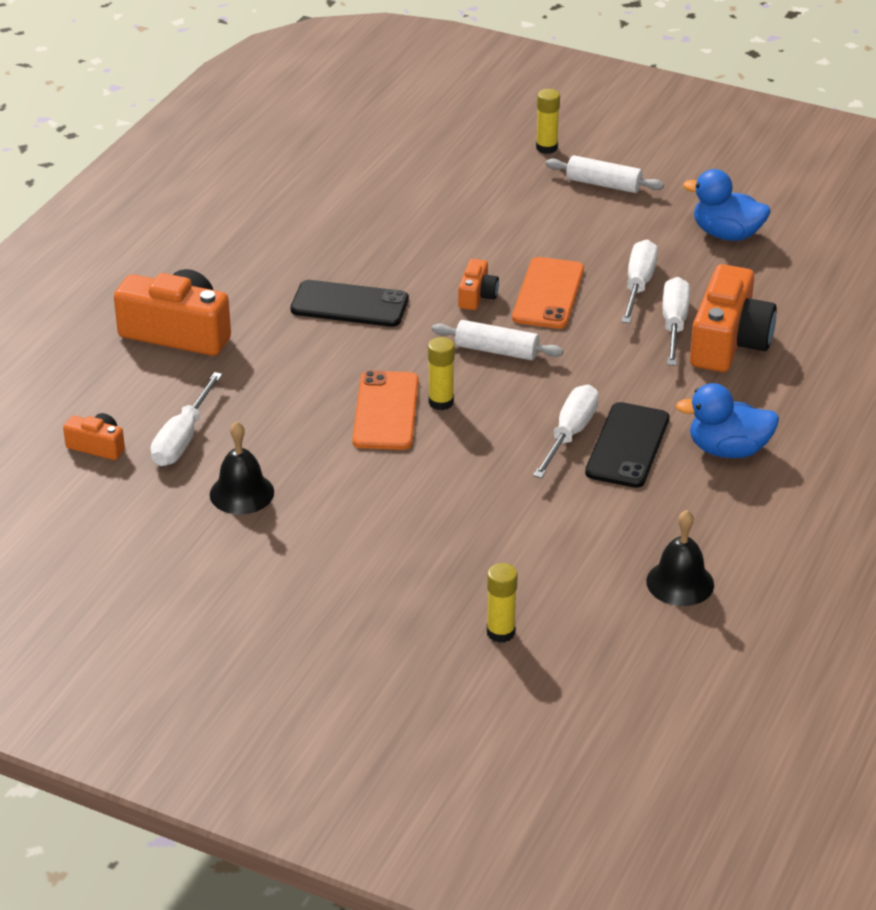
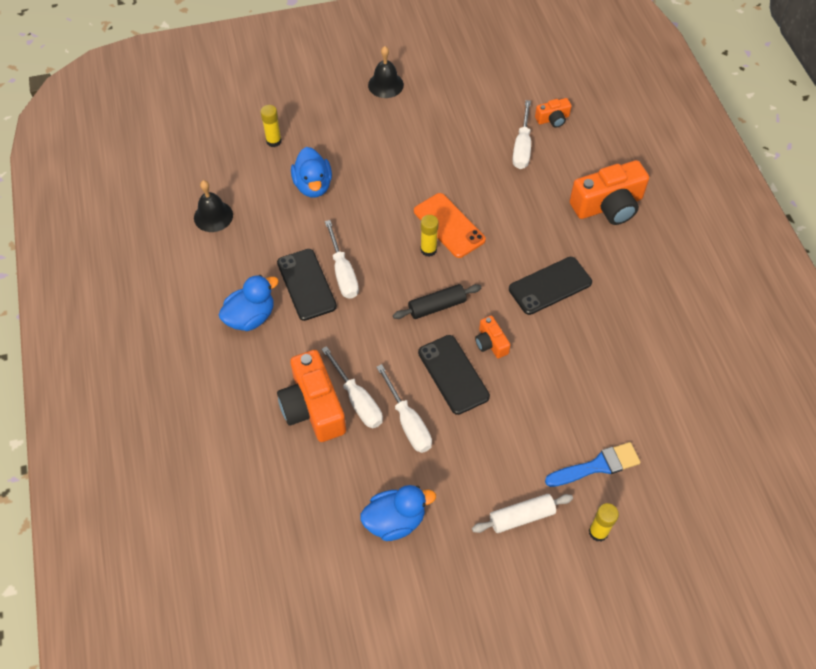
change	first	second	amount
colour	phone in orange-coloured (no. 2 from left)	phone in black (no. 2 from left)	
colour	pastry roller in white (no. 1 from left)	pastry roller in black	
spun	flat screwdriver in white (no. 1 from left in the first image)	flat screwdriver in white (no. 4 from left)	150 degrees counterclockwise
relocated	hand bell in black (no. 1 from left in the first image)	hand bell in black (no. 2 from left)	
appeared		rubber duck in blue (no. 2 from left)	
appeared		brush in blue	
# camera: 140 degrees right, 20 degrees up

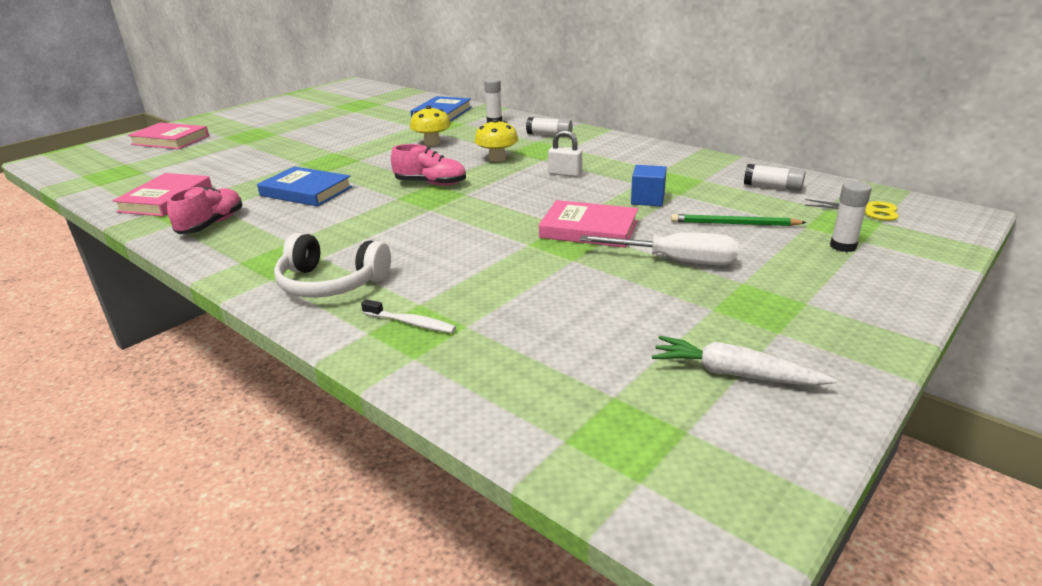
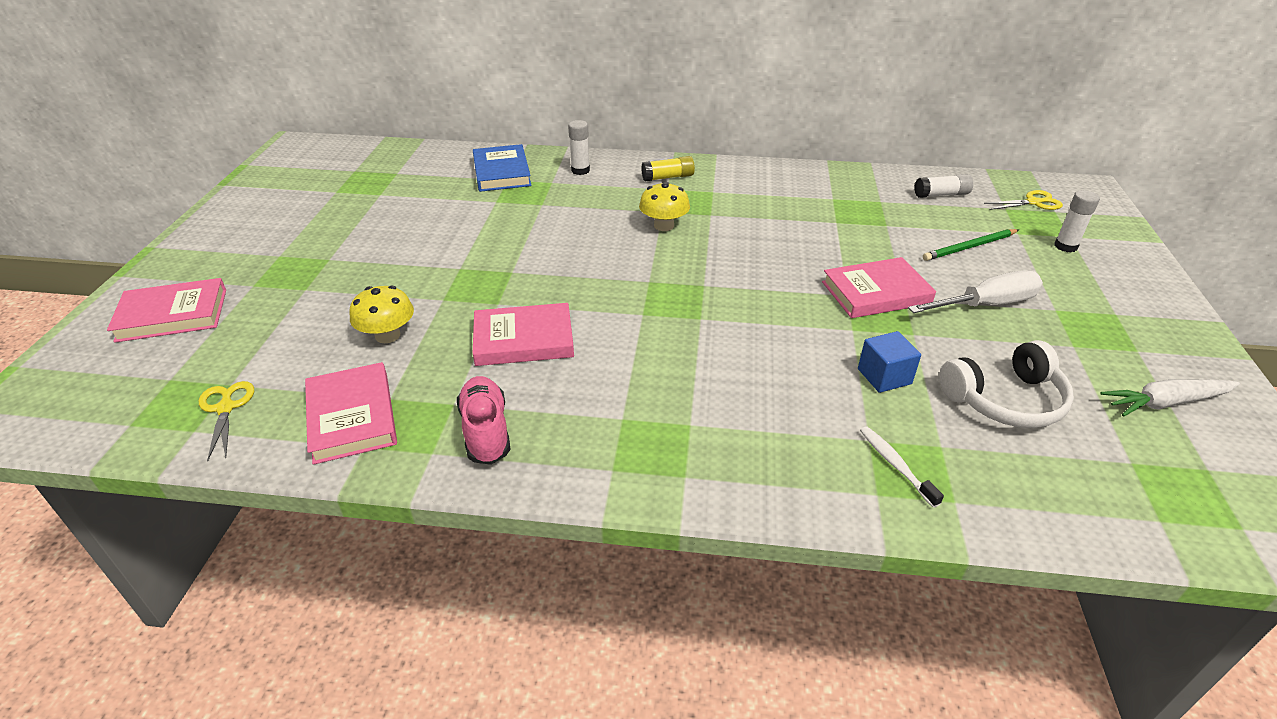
change	first	second	amount
relocated	toadstool in golden (no. 1 from left)		
colour	stick of glue in white (no. 2 from left)	stick of glue in golden	
missing	lock in white		
missing	shoe in rose-pink (no. 2 from left)		
relocated	block in blue		
colour	hardcover in blue (no. 1 from left)	hardcover in rose-pink (no. 3 from left)	
relocated	headphones in white		
spun	tooth brush in white		105 degrees counterclockwise
appeared		scissors in golden (no. 1 from left)	
# camera: 35 degrees left, 10 degrees up

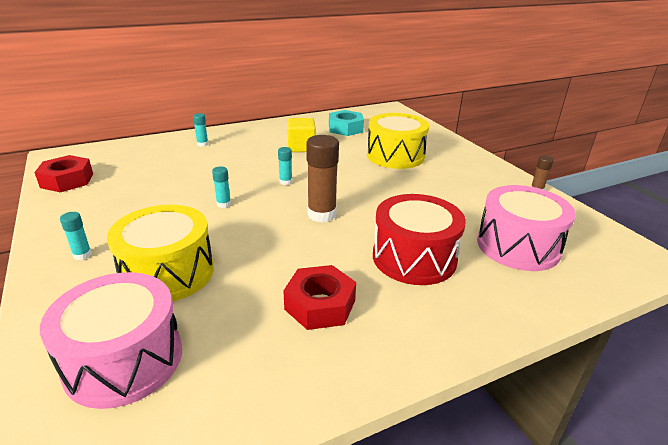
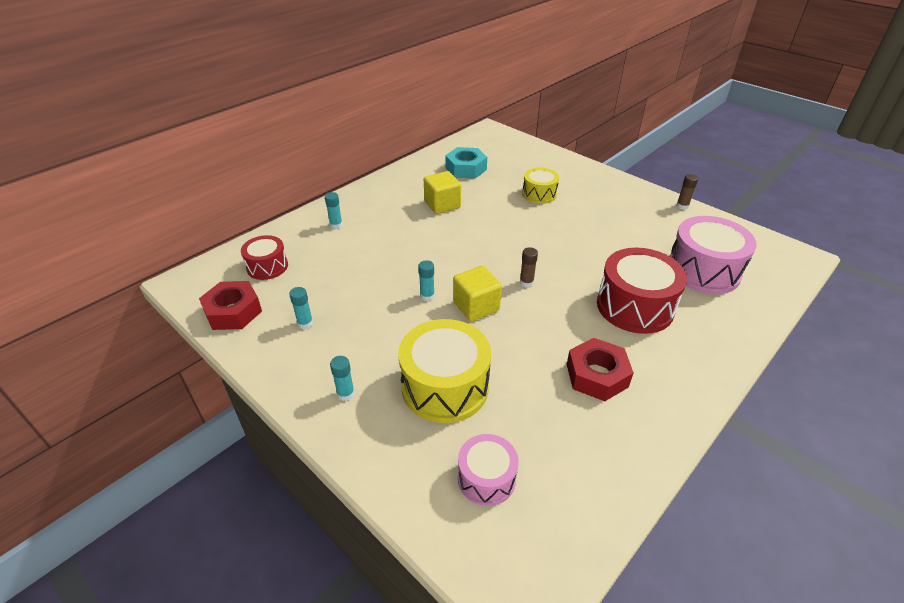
change	first	second	amount
size	toy drum in golden (no. 2 from left)		x0.58
size	stick of glue in russet (no. 1 from left)		x0.50
relocated	stick of glue in turquoise (no. 4 from left in the first image)	stick of glue in turquoise (no. 1 from left)	
size	toy drum in rose-pink (no. 1 from left)		x0.58
appeared		toy drum in scarlet (no. 1 from left)	
appeared		block in golden (no. 2 from left)	
# camera: 20 degrees left, 10 degrees up

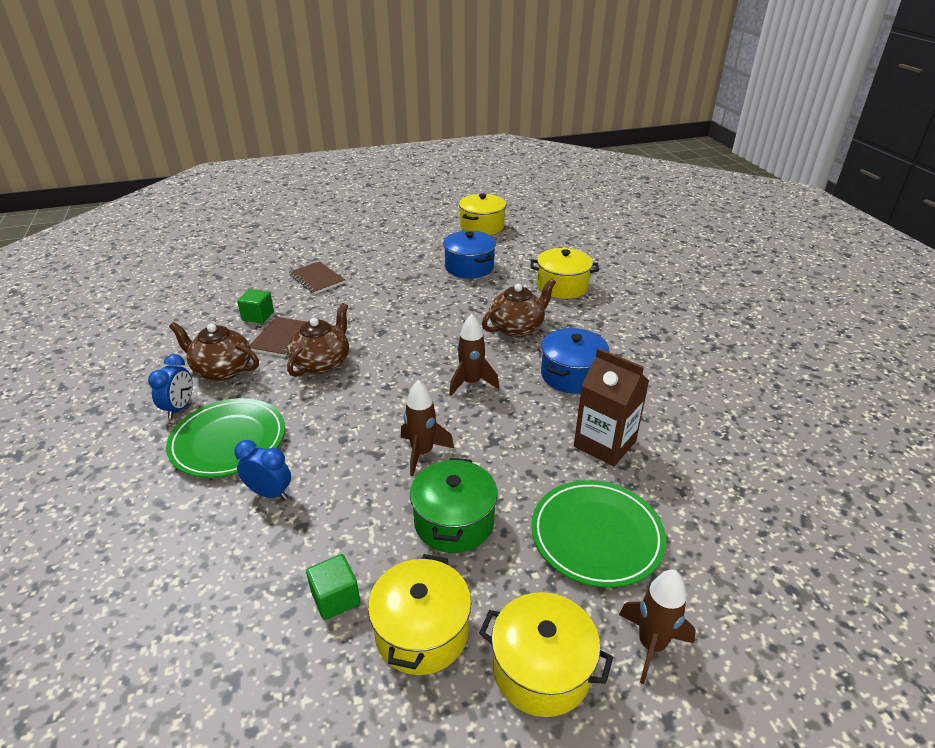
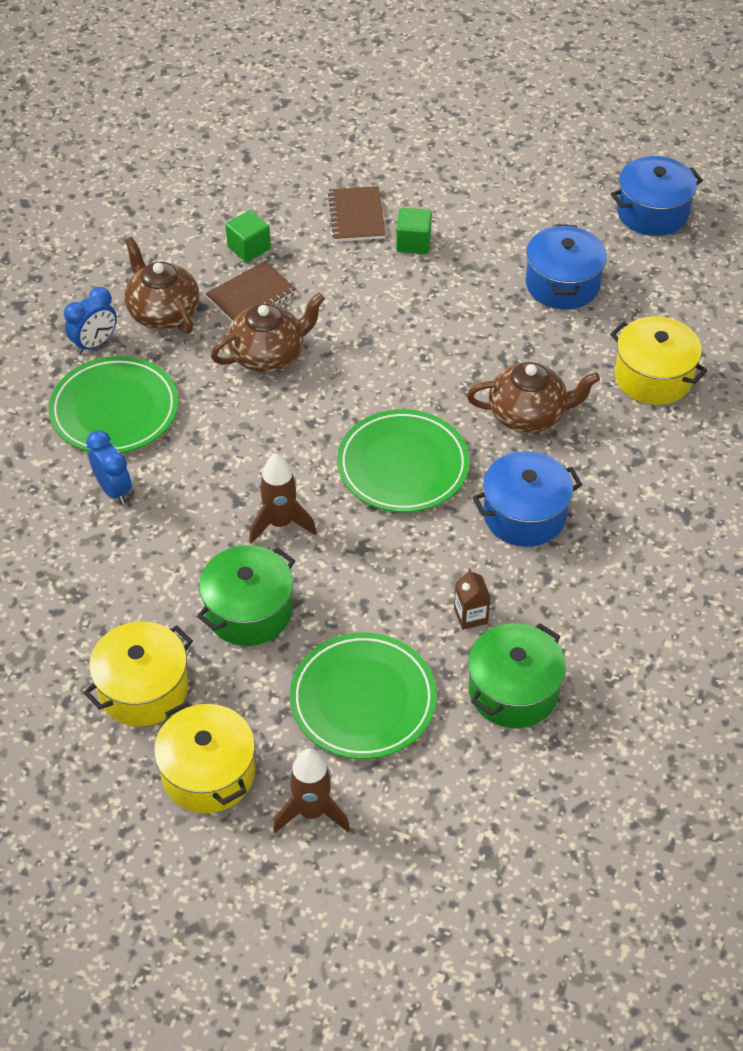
change	first	second	amount
colour	pot in golden (no. 2 from left)	pot in blue (no. 3 from left)	
exchanged	toy rocket in russet (no. 2 from left)	dinner plate in leaf-green (no. 3 from left)	
size	juice carton in russet		x0.48
relocated	block in leaf-green (no. 2 from left)		
appeared		pot in leaf-green (no. 2 from left)	
# camera: 35 degrees right, 15 degrees up

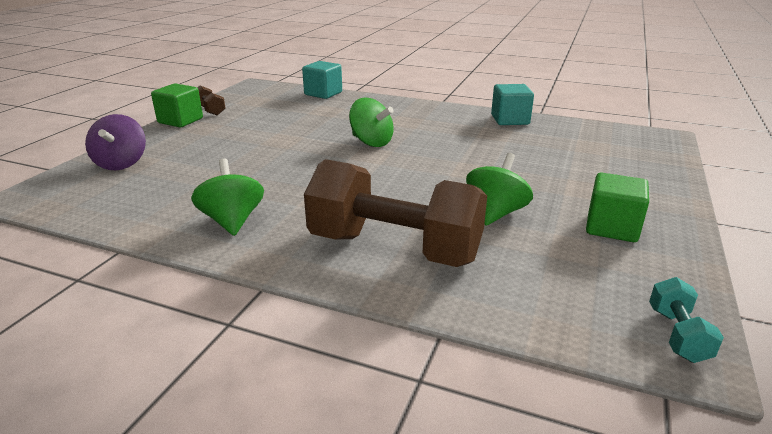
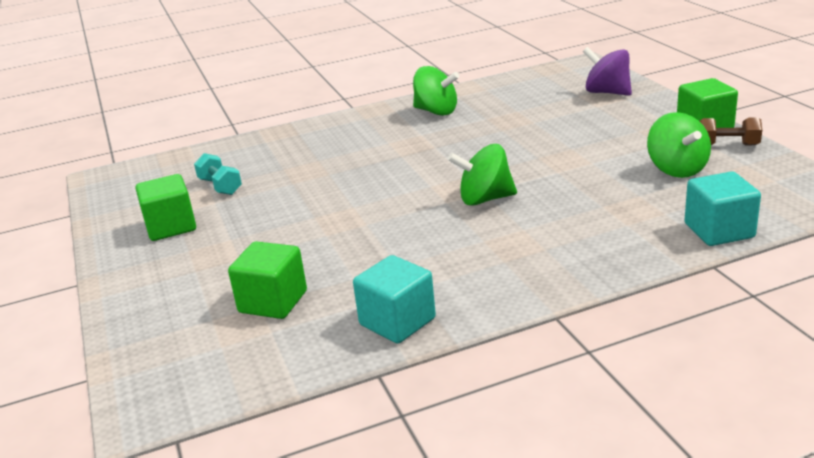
change	first	second	amount
relocated	spinning top in leaf-green (no. 3 from left)		
missing	free weight in russet (no. 2 from left)		
relocated	free weight in turquoise		
appeared		block in leaf-green (no. 2 from left)	
# camera: 140 degrees right, 0 degrees up

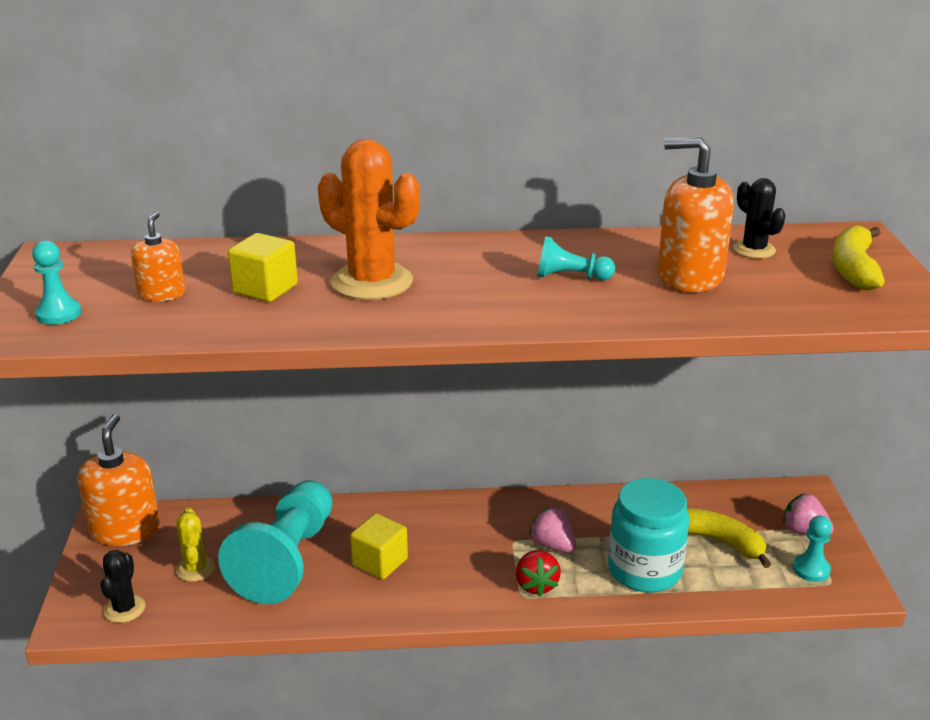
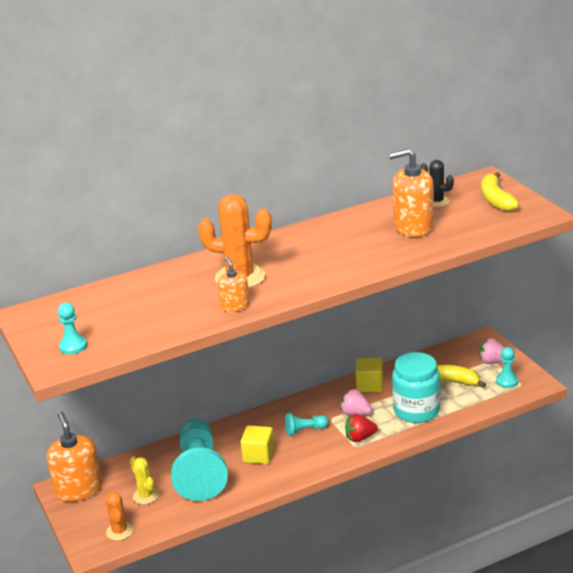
change	first	second	amount
relocated	soap dispenser in orange-coloured (no. 2 from left)		
relocated	block in golden (no. 1 from left in the first image)	block in golden (no. 2 from left)	
relocated	pawn in turquoise (no. 3 from left)		
colour	saguaro cactus in black (no. 1 from left)	saguaro cactus in orange-coloured (no. 1 from left)	
spun	toy strawberry in scarlet		105 degrees clockwise
# camera: 20 degrees left, 0 degrees up

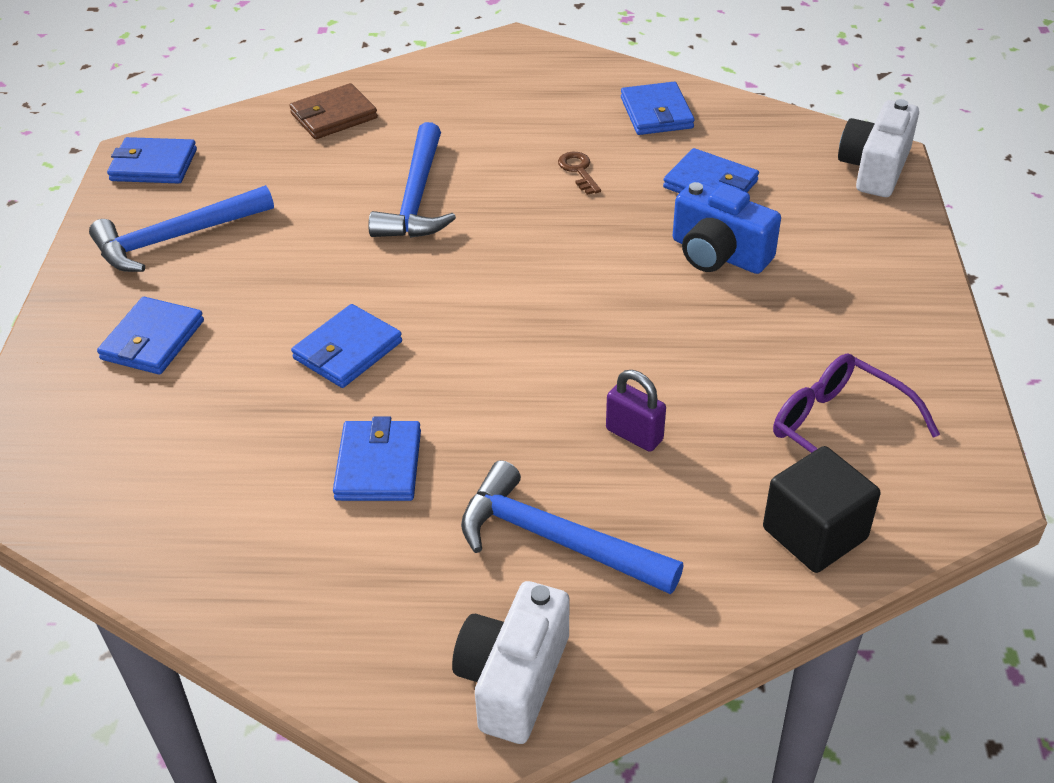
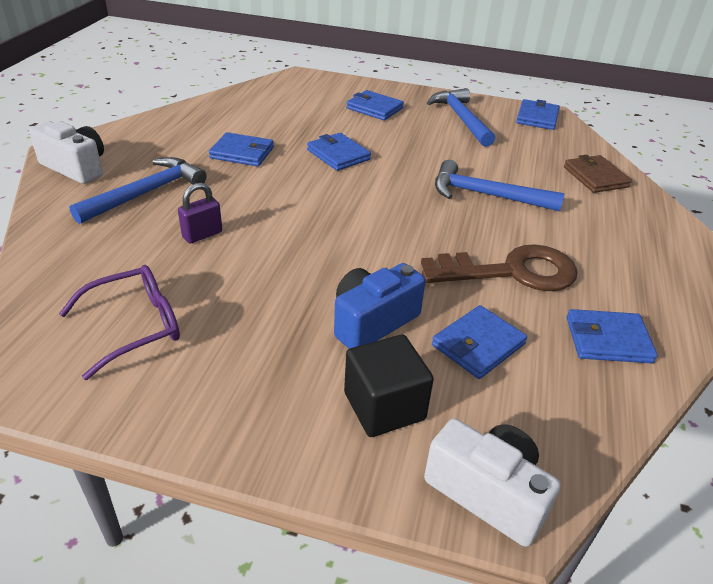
change	first	second	amount
size	door key in russet		x2.48
relocated	block in black		
# camera: 100 degrees right, 5 degrees down

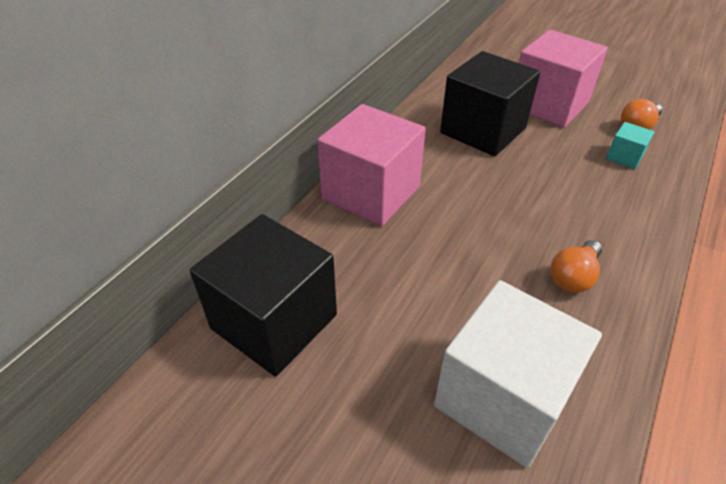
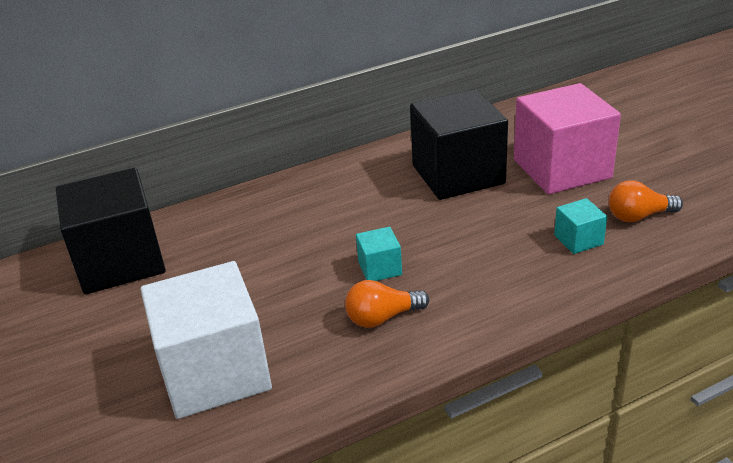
change	first	second	amount
missing	block in rose-pink (no. 1 from left)		
appeared		block in turquoise (no. 1 from left)	
# camera: 35 degrees right, 10 degrees down

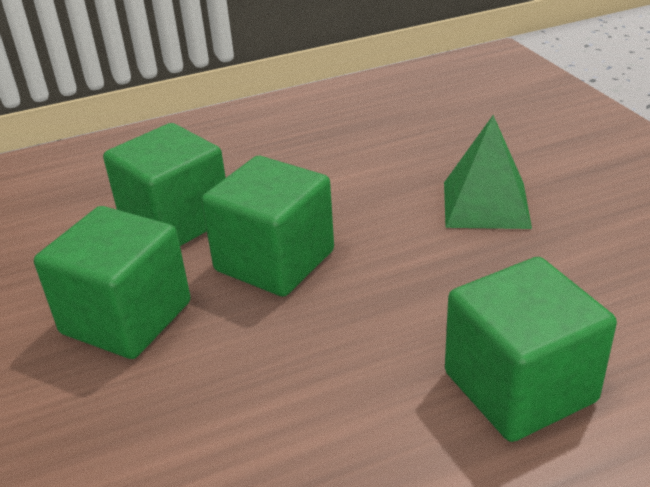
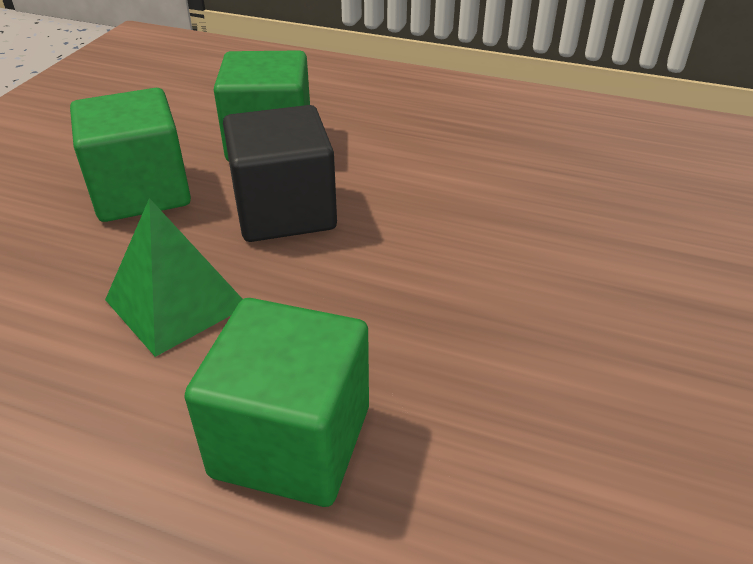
change	first	second	amount
relocated	pyramid in leaf-green		
colour	block in leaf-green (no. 3 from left)	block in black	
# camera: 40 degrees right, 5 degrees up

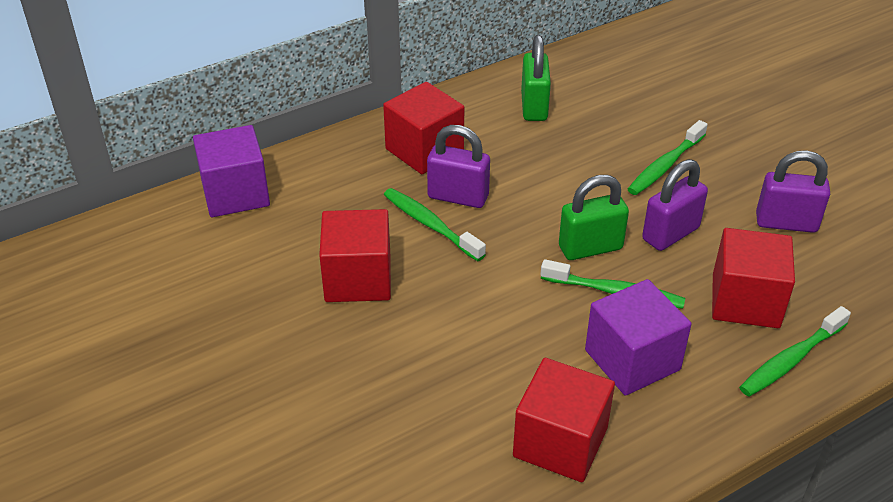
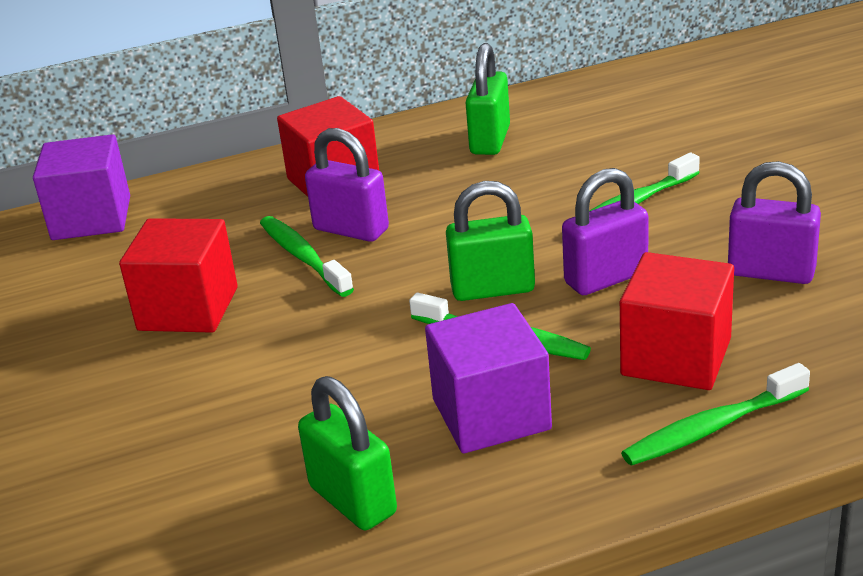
change	first	second	amount
exchanged	block in scarlet (no. 3 from left)	lock in leaf-green (no. 1 from left)	
# camera: 15 degrees right, 10 degrees down

